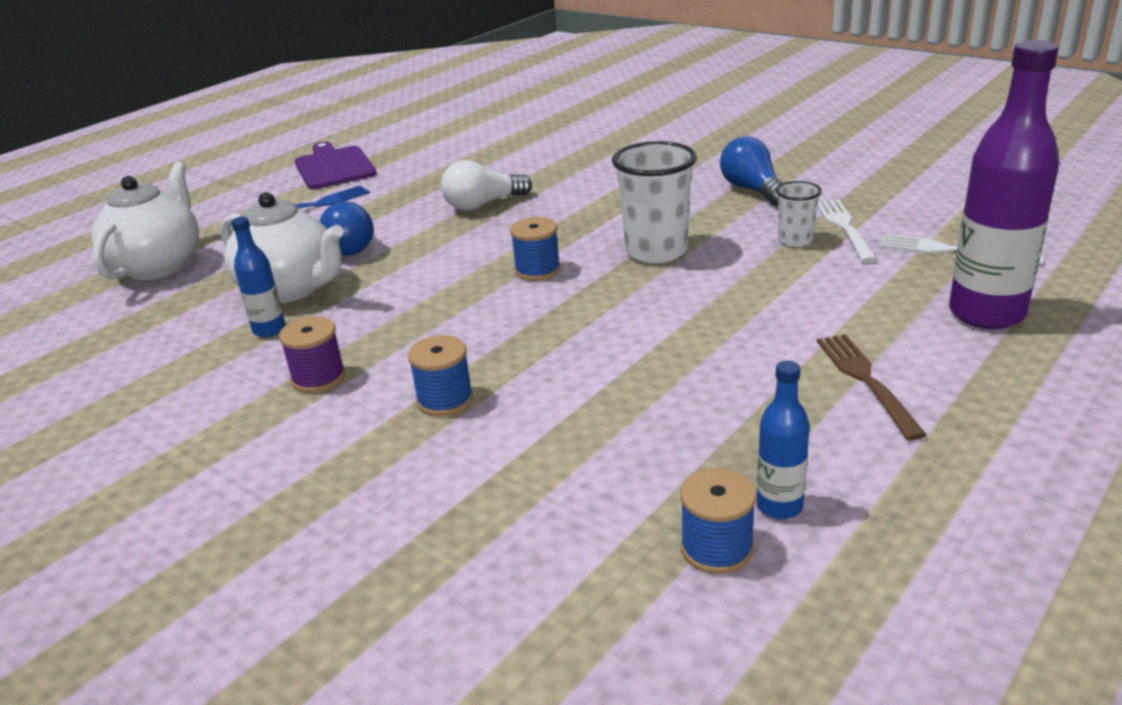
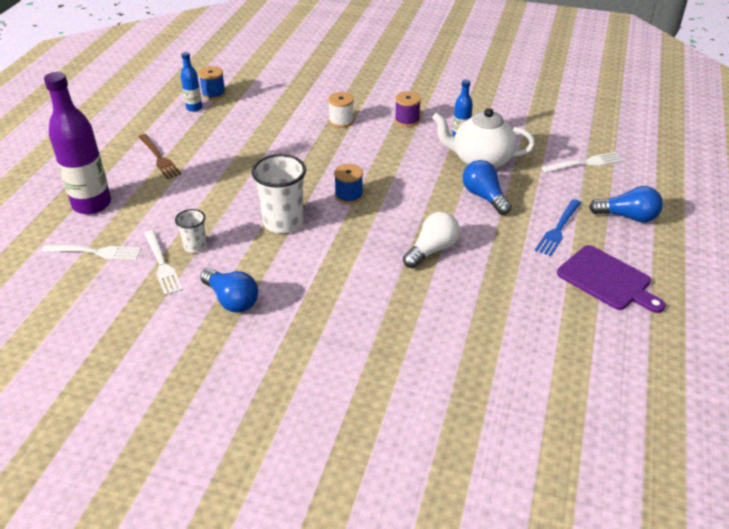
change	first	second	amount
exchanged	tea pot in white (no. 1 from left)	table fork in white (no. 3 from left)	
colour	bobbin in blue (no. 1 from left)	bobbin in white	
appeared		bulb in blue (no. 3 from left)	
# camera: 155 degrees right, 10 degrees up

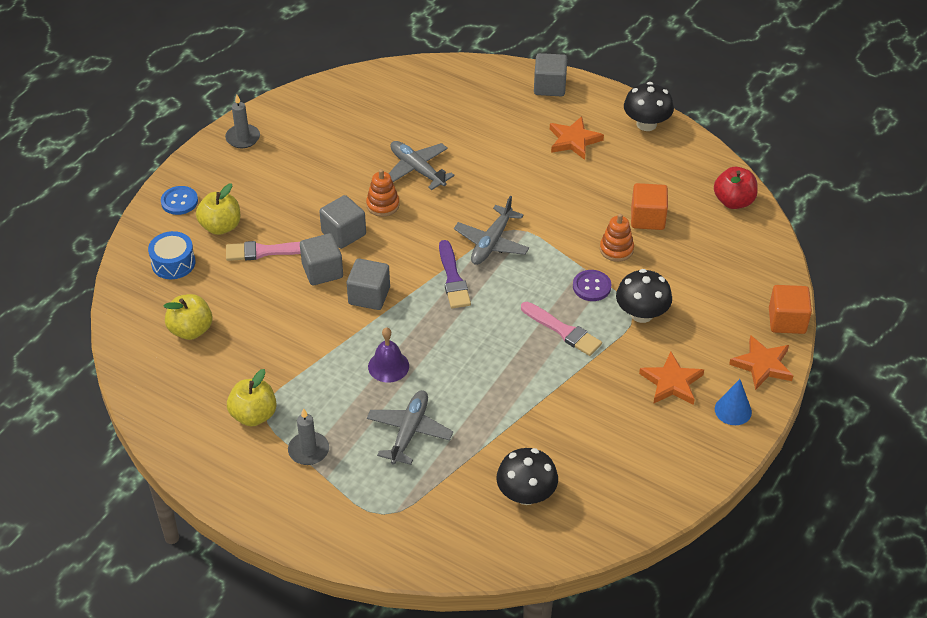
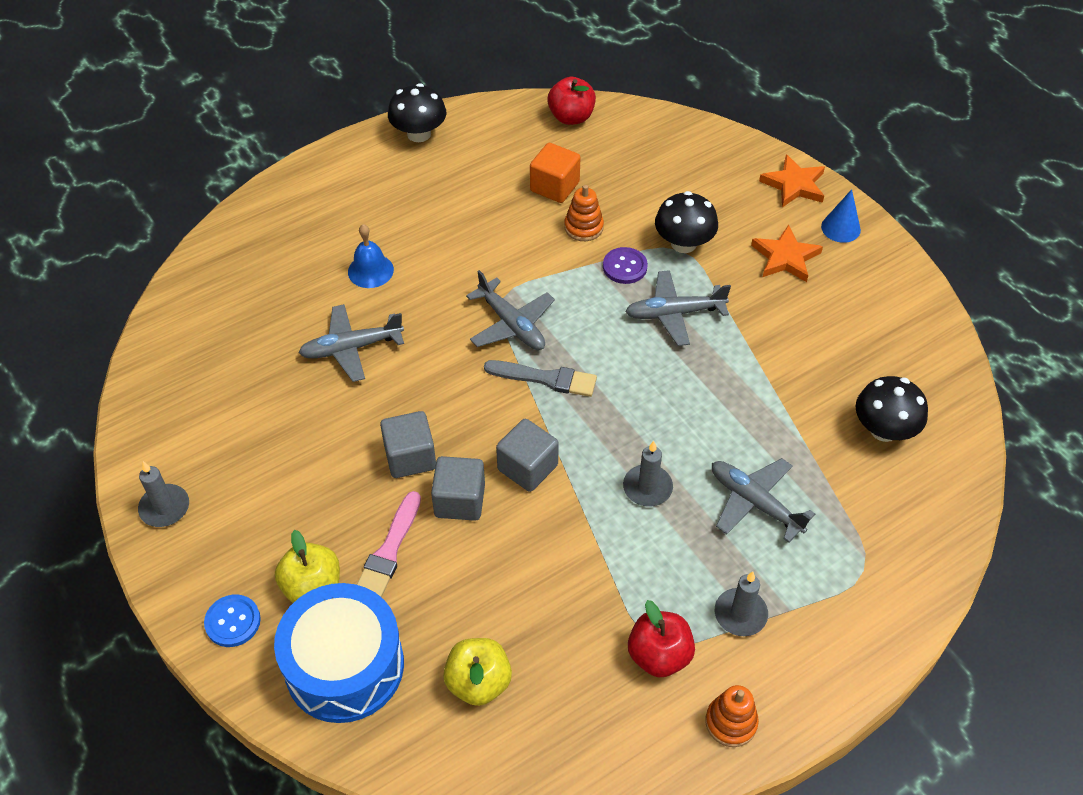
change	first	second	amount
missing	block in grey (no. 4 from left)		
missing	star shape in orange-coloured (no. 1 from left)		
relocated	ring stacker in orange-coloured (no. 1 from left in the first image)	ring stacker in orange-coloured (no. 2 from left)	
size	toy drum in blue		x1.85
colour	brush in violet	brush in grey	
missing	block in orange-coloured (no. 2 from left)		
exchanged	brush in rose-pink (no. 2 from left)	toy plane in grey (no. 3 from left)	
exchanged	hand bell in violet	candle in grey (no. 2 from left)	
colour	toy apple in golden (no. 3 from left)	toy apple in scarlet (no. 2 from left)	
appeared		hand bell in blue	
# camera: 65 degrees left, 5 degrees up

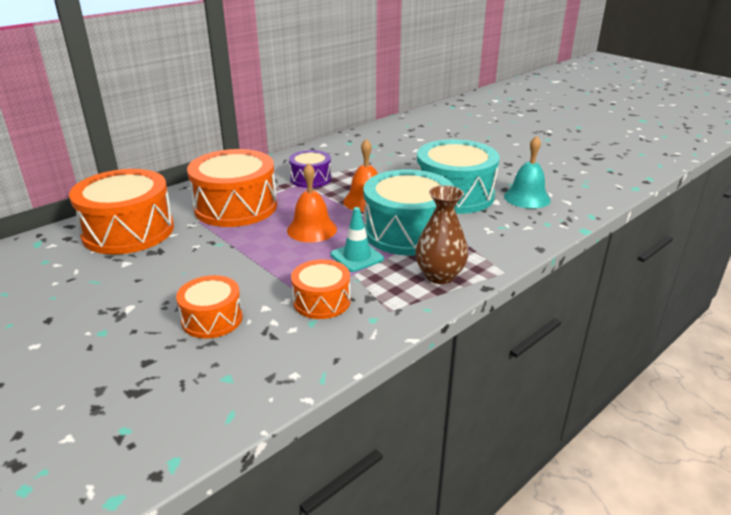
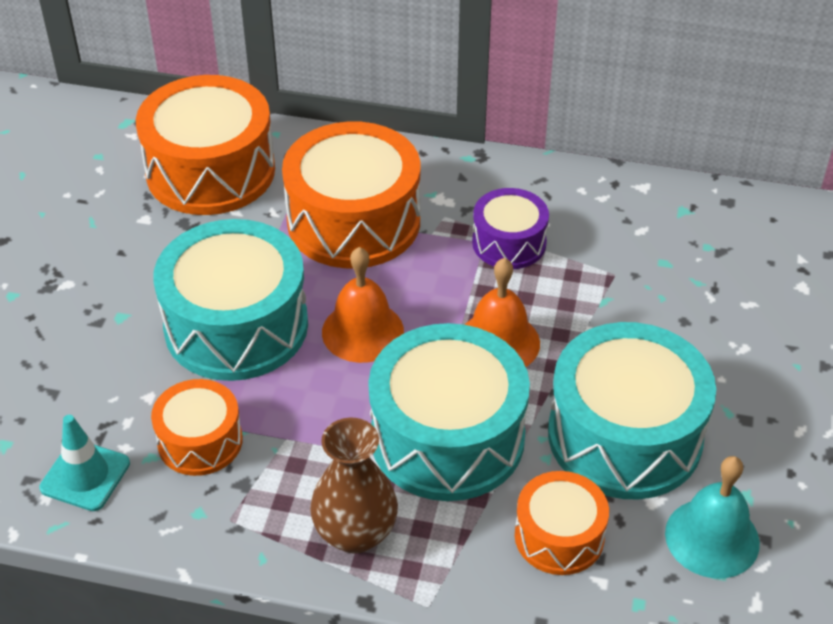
change	first	second	amount
relocated	safety cone in turquoise		
relocated	toy drum in orange-coloured (no. 2 from left in the first image)	toy drum in orange-coloured (no. 4 from left)	
appeared		toy drum in turquoise (no. 1 from left)	
# camera: 55 degrees right, 15 degrees up

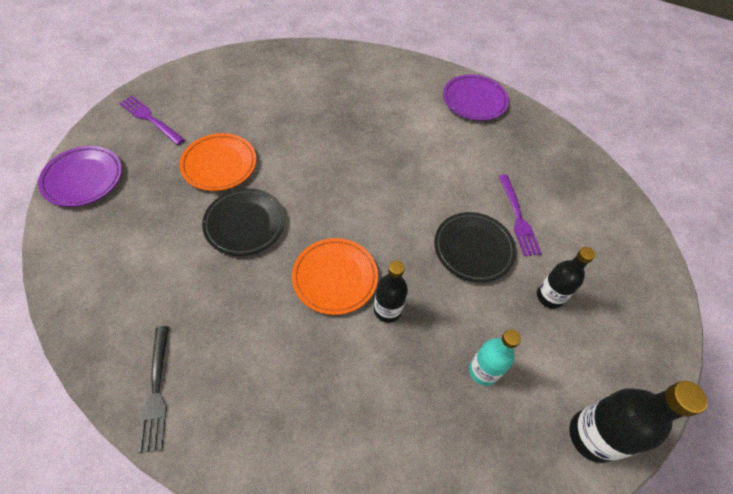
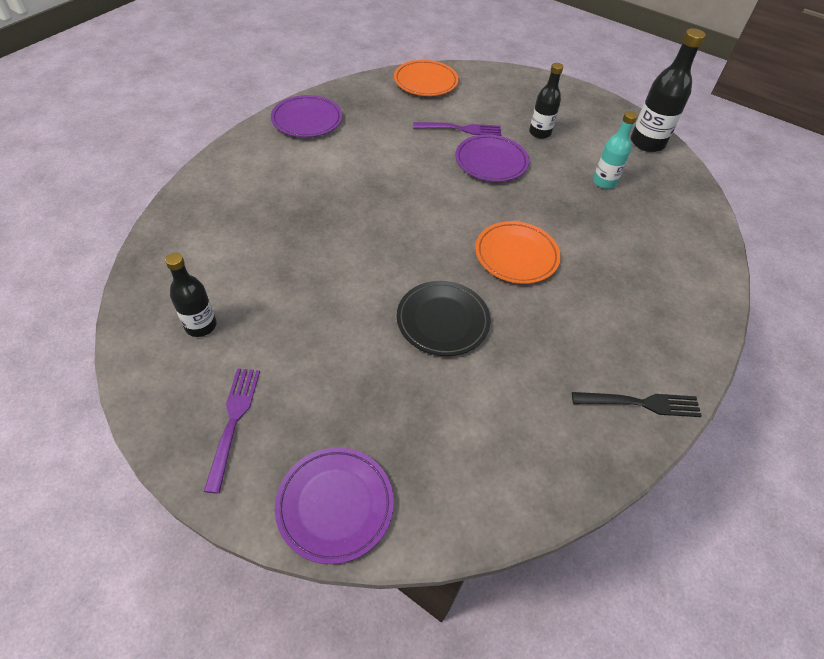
change	first	second	amount
spun	table fork in violet (no. 1 from left)		135 degrees clockwise
relocated	dinner plate in orange-coloured (no. 1 from left)		
colour	dinner plate in black (no. 2 from left)	dinner plate in violet (no. 3 from left)	
relocated	bottle in black (no. 1 from left)		
# camera: 80 degrees left, 5 degrees down

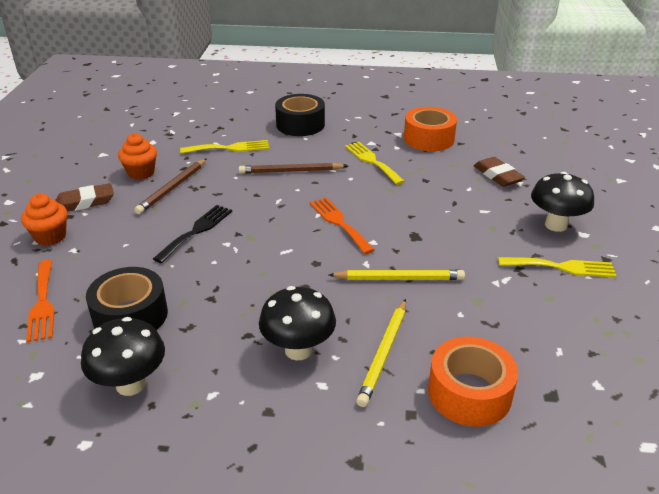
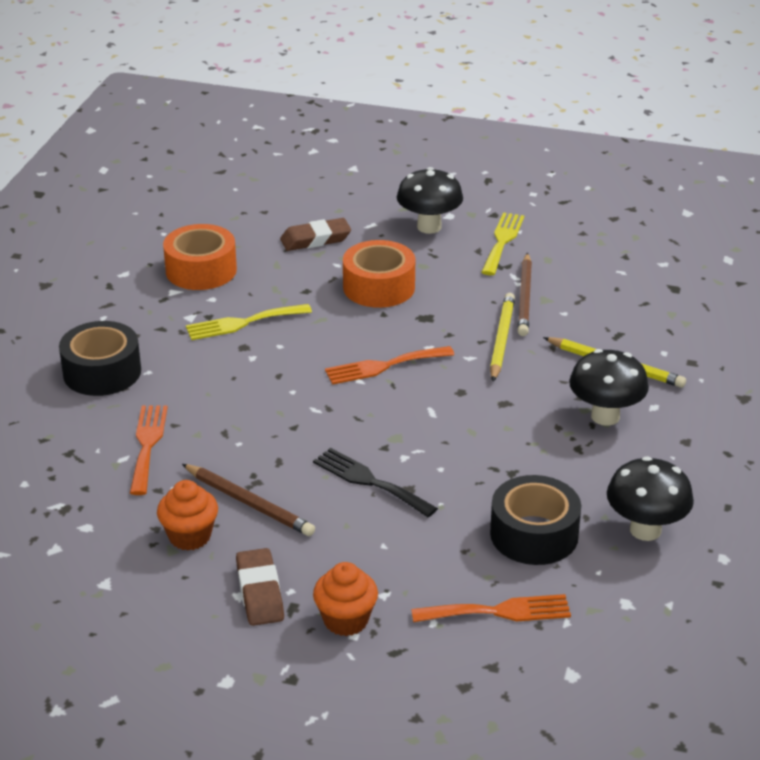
change	first	second	amount
colour	table fork in golden (no. 1 from left)	table fork in orange-coloured (no. 1 from left)	
relocated	lead pencil in russet (no. 2 from left)		
relocated	sticky tape in orange-coloured (no. 2 from left)		
# camera: 80 degrees left, 0 degrees up

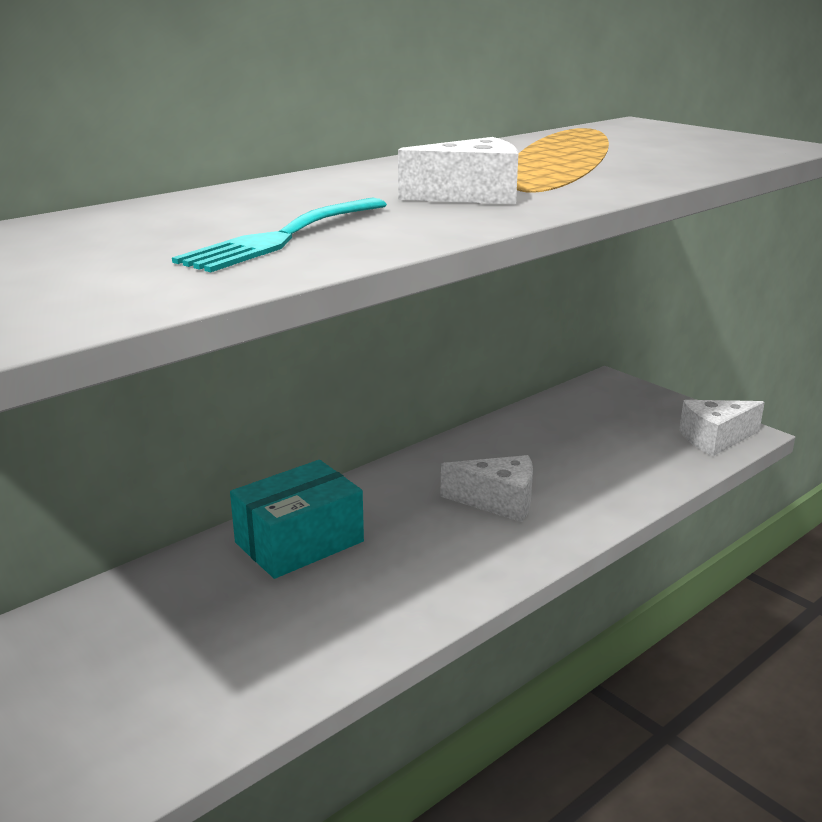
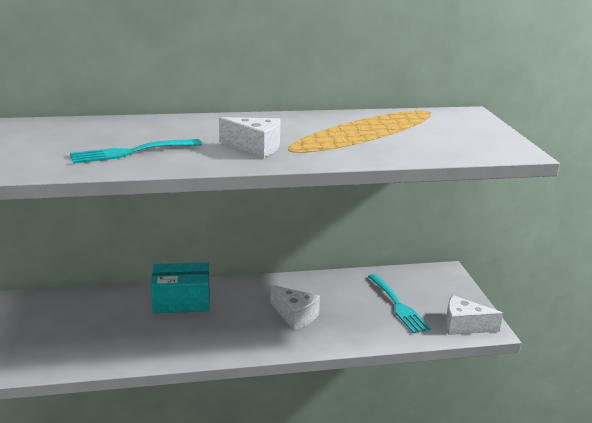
change	first	second	amount
appeared		table fork in turquoise (no. 2 from left)	
# camera: 30 degrees right, 0 degrees up

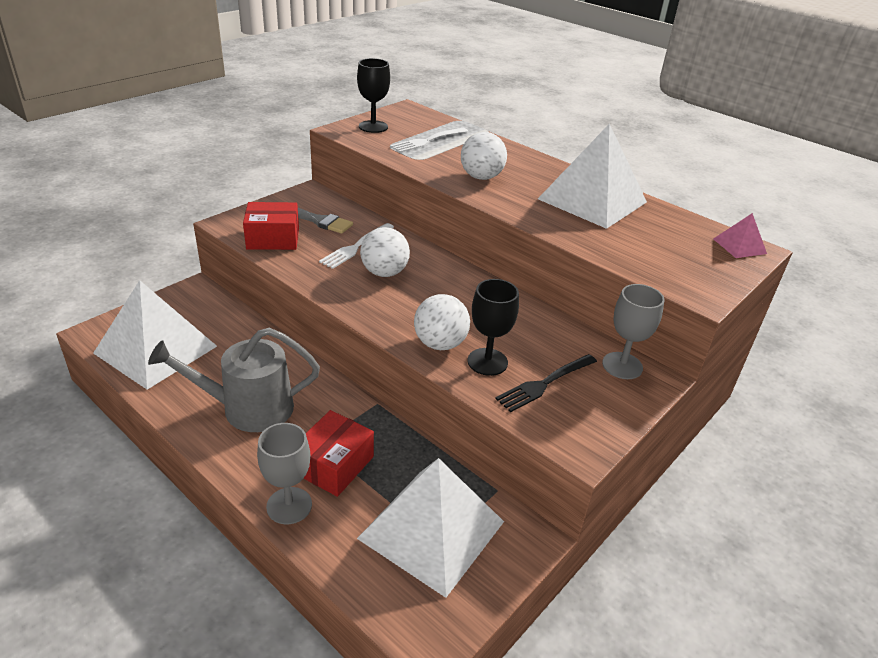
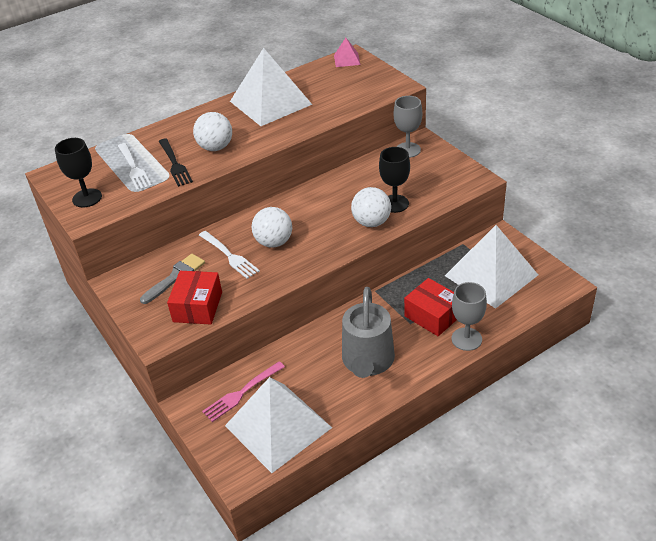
change	first	second	amount
relocated	table fork in black		
appeared		table fork in rose-pink	
# camera: 70 degrees left, 5 degrees up

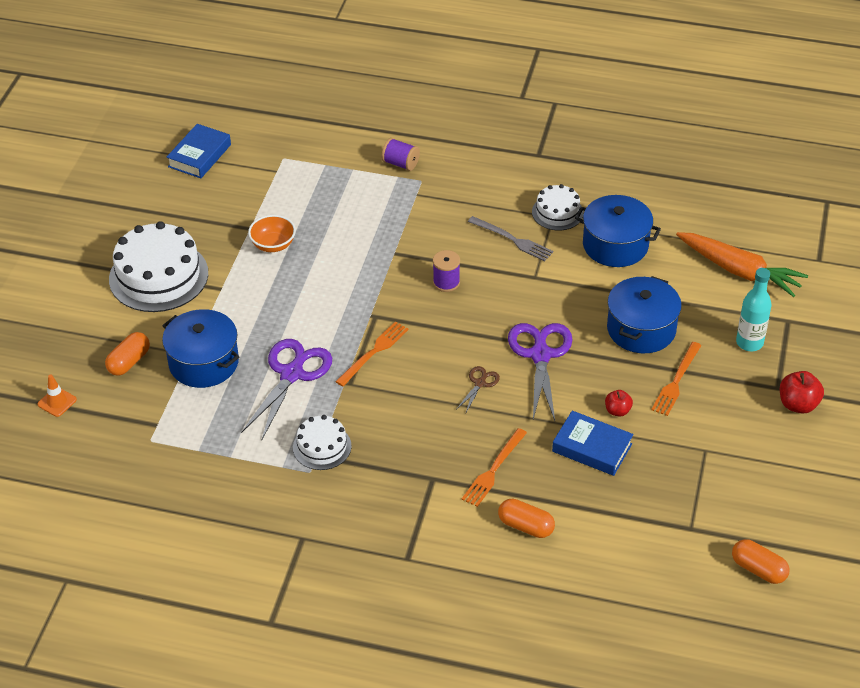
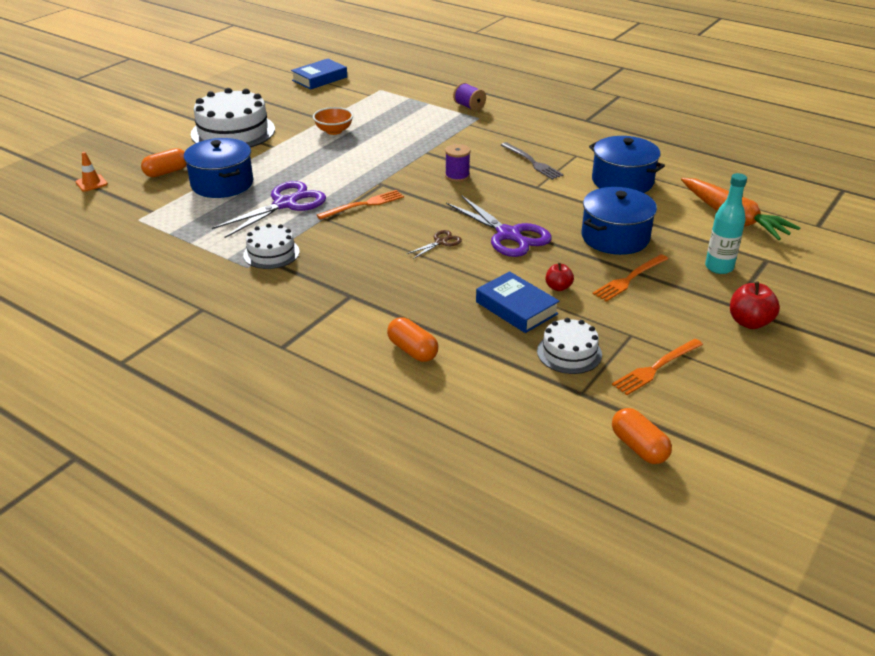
change	first	second	amount
relocated	gateau in white (no. 3 from left)		
spun	scissors in violet (no. 2 from left)		120 degrees clockwise
relocated	table fork in orange-coloured (no. 2 from left in the first image)	table fork in orange-coloured (no. 3 from left)	
# camera: 20 degrees right, 10 degrees down

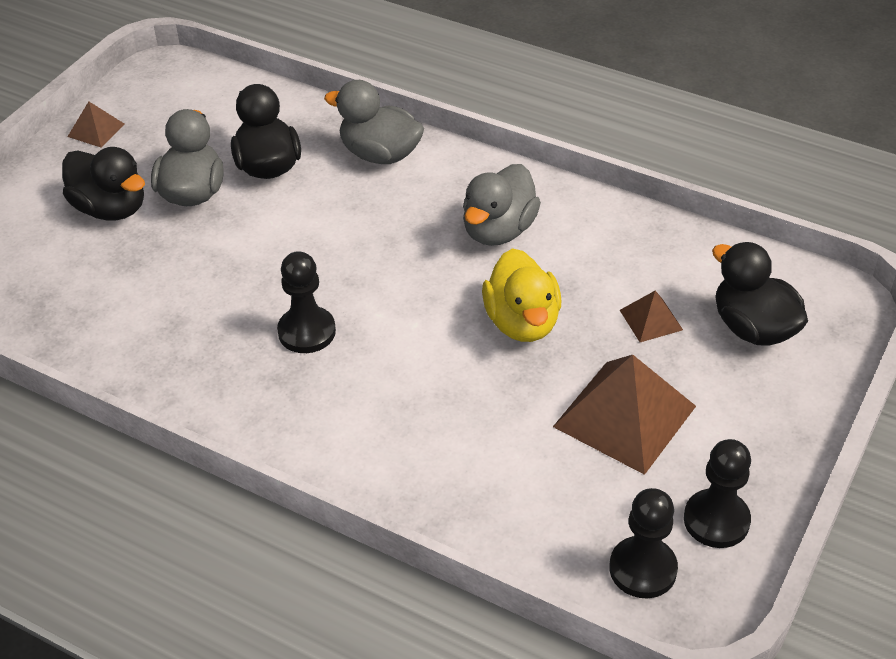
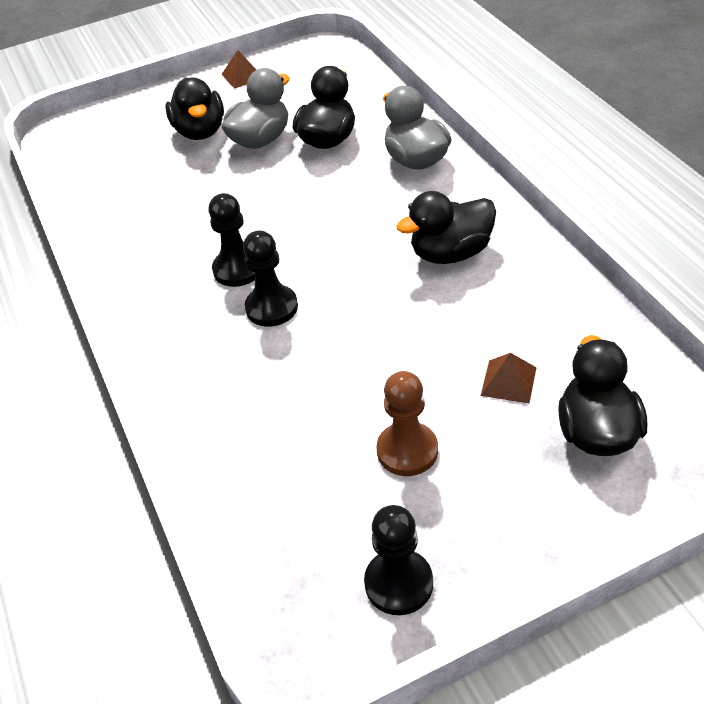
change	first	second	amount
colour	rubber duck in grey (no. 3 from left)	rubber duck in black (no. 3 from left)	
missing	rubber duck in golden		
exchanged	pyramid in russet (no. 2 from left)	pawn in russet	
relocated	pawn in black (no. 2 from left)		
# camera: 40 degrees right, 0 degrees up

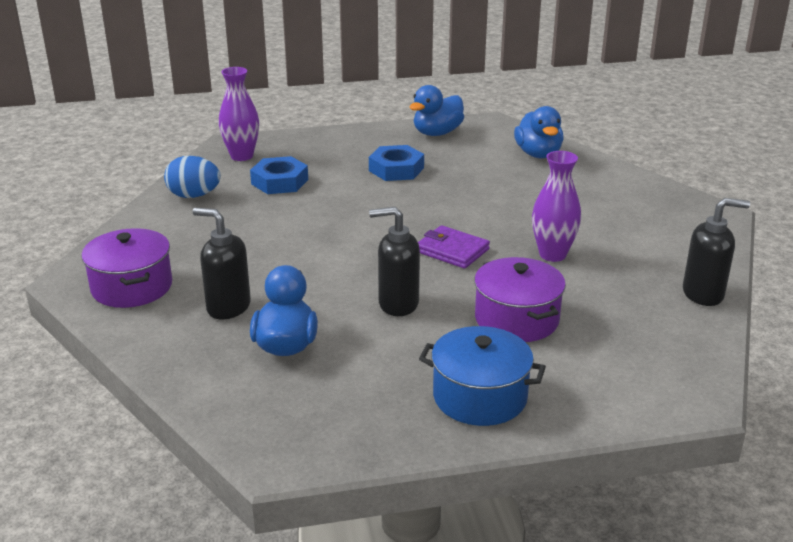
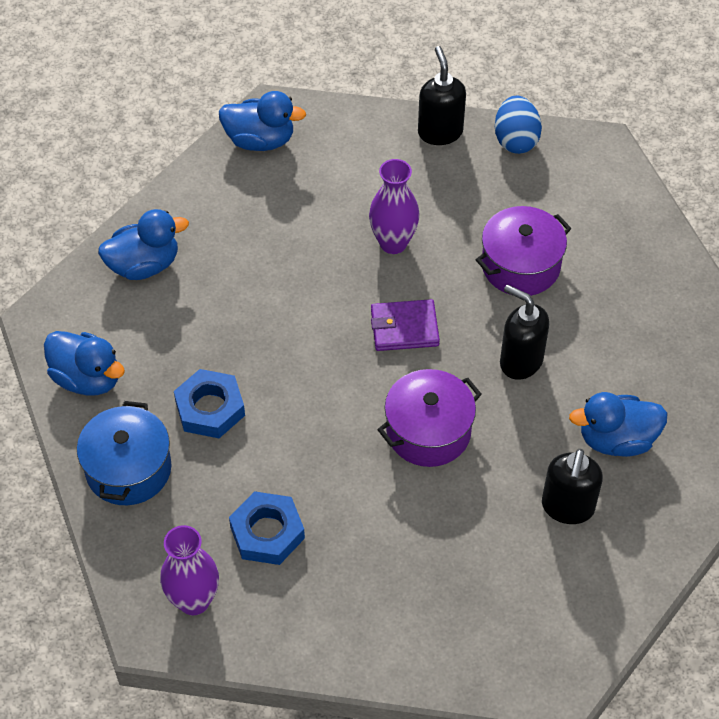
change	first	second	amount
relocated	egg shape in blue		
spun	soap dispenser in black (no. 2 from left)		135 degrees clockwise
spun	billfold in violet		60 degrees clockwise
relocated	pot in violet (no. 1 from left)		
relocated	pot in blue		
appeared		rubber duck in blue (no. 3 from left)	
# camera: 100 degrees left, 25 degrees up

